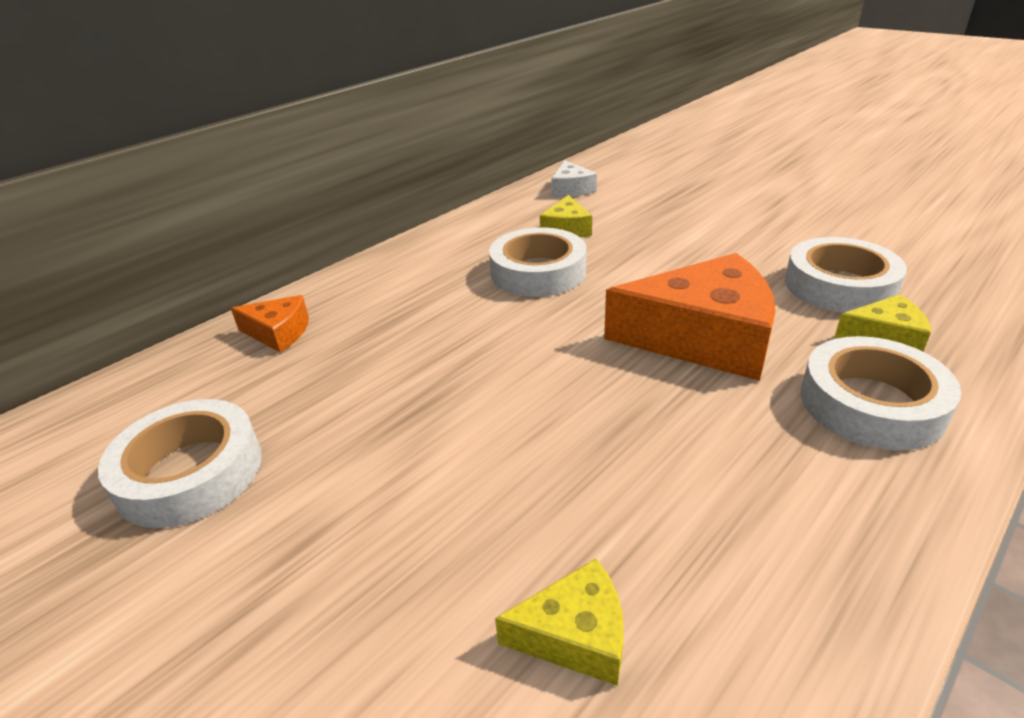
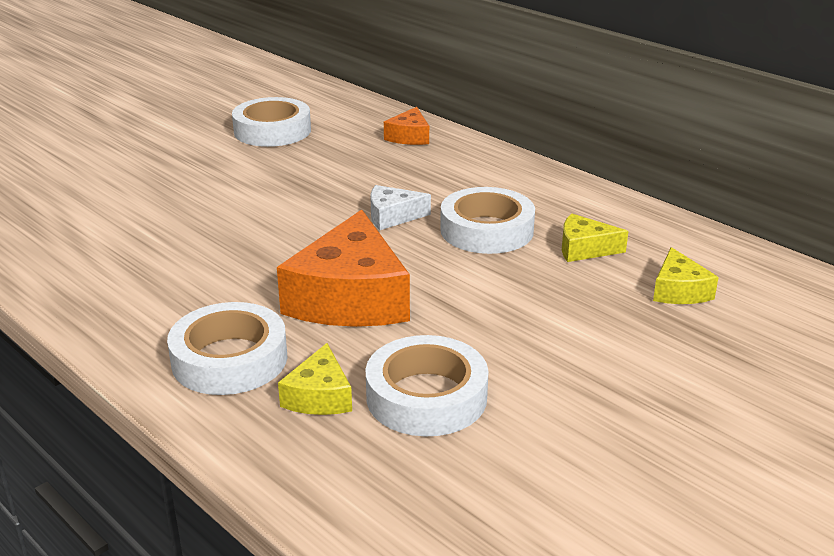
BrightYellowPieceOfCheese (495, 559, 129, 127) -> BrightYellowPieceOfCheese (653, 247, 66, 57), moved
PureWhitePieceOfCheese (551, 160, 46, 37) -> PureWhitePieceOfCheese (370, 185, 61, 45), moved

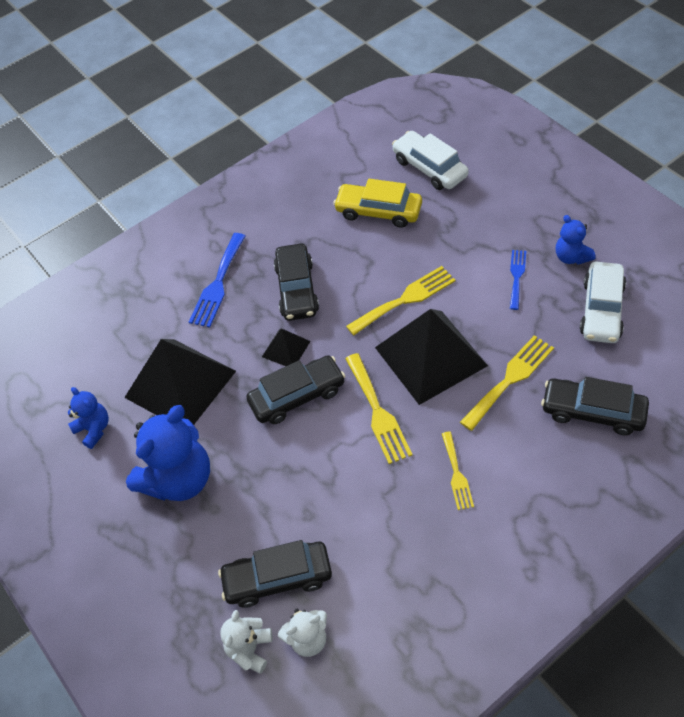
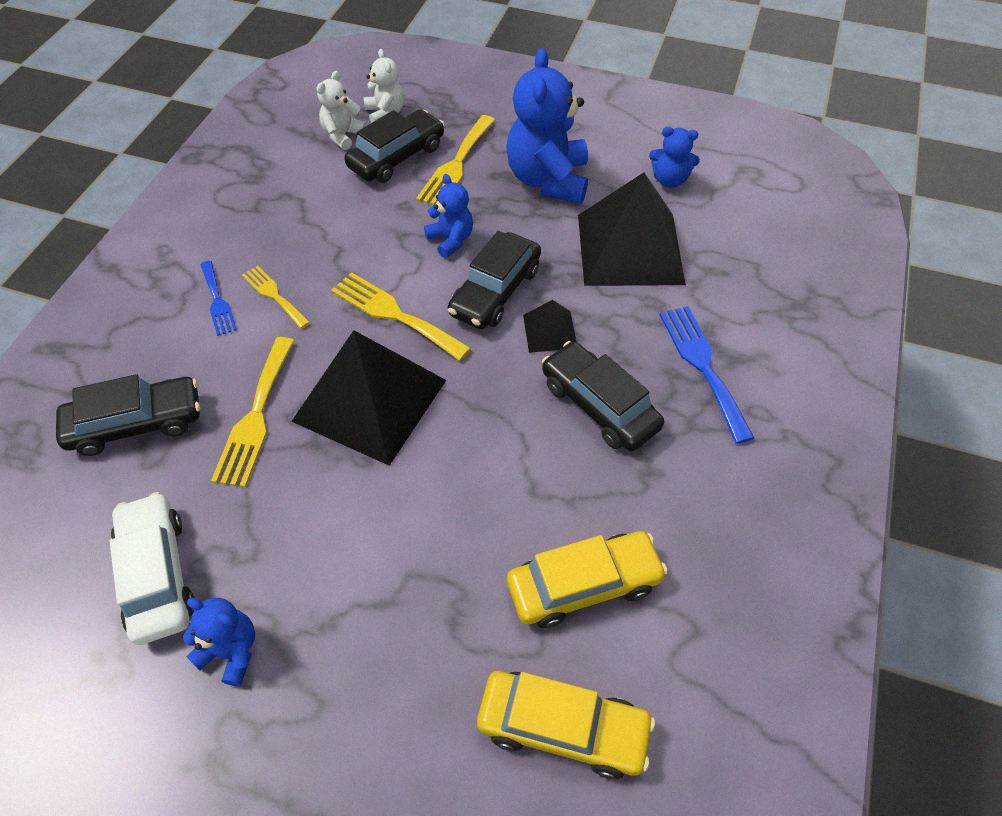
none -> BlueTeddyBear (424, 174, 49, 84)
BrightYellowFork (346, 266, 109, 70) -> BrightYellowFork (416, 115, 79, 90), moved
BlueFork (510, 250, 16, 60) -> BlueFork (200, 261, 37, 75), moved
PureWhiteToyCar (392, 131, 77, 59) -> BrightYellowToyCar (477, 671, 178, 108)

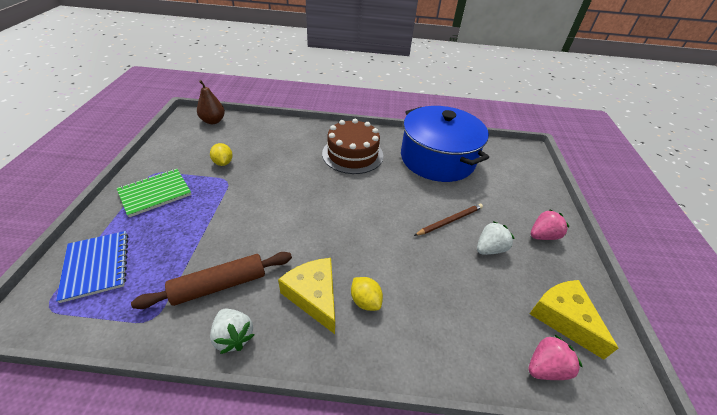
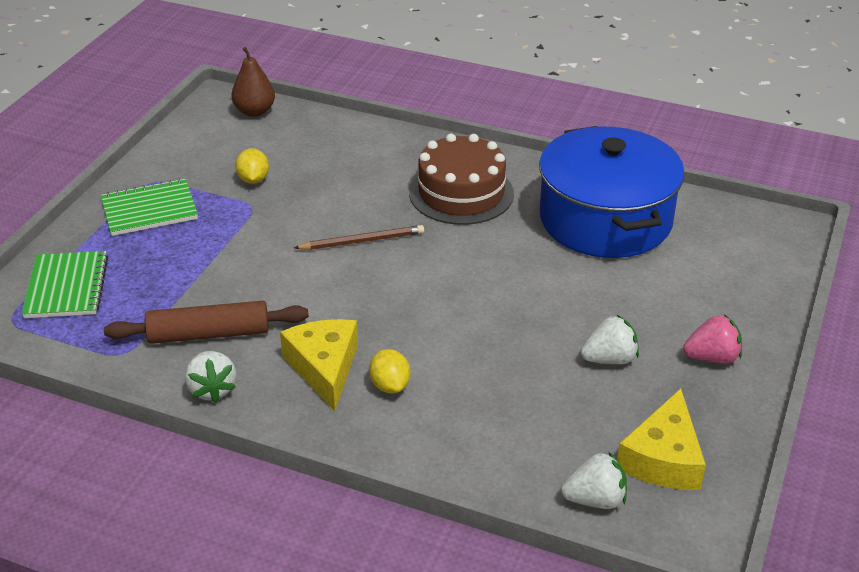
BrownWoodenPencil (414, 204, 69, 32) -> BrownWoodenPencil (294, 225, 130, 25), moved
BlueExerciseBook (56, 231, 72, 72) -> LeafGreenExerciseBook (22, 251, 86, 67)
PinkToyStrawberry (528, 335, 54, 45) -> PureWhiteToyStrawberry (561, 452, 66, 57)
BrightYellowPieceOfCheese (530, 280, 88, 80) -> BrightYellowPieceOfCheese (617, 389, 89, 101), 150 degrees counterclockwise

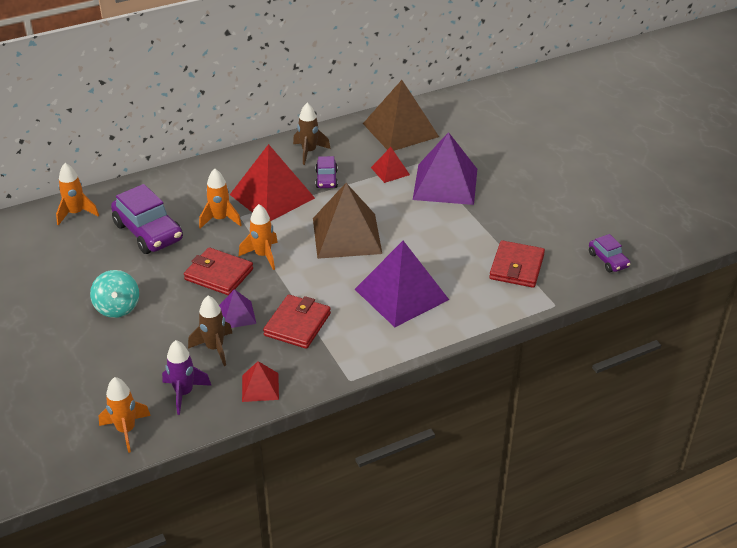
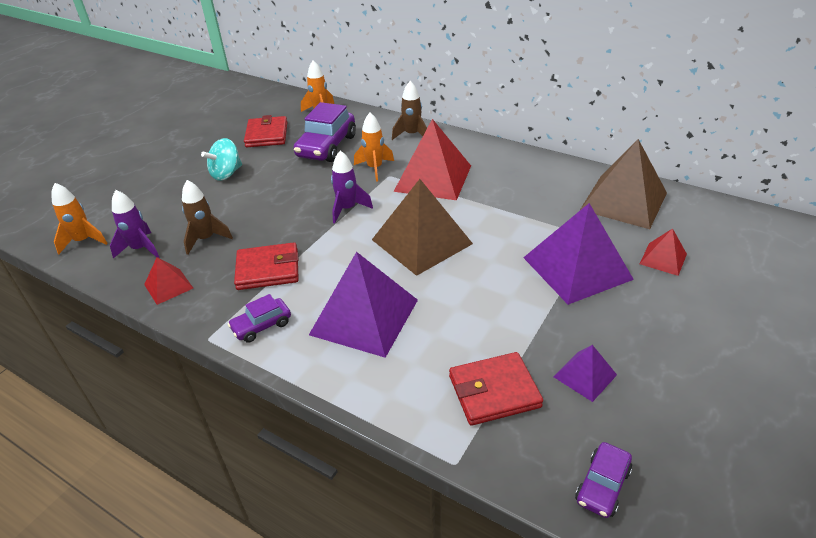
RedWallet (184, 247, 69, 48) -> RedWallet (244, 115, 43, 32), moved
RoyalPurplePyramidShape (219, 289, 37, 39) -> RoyalPurplePyramidShape (554, 345, 63, 57), moved
BrownRocket (293, 103, 38, 62) -> BrownRocket (392, 81, 35, 59), moved
RoyalPurpleToyCar (315, 156, 23, 32) -> RoyalPurpleToyCar (228, 294, 63, 49), moved
RedPyramidShape (371, 147, 39, 36) -> RedPyramidShape (640, 228, 47, 48), moved
BrightOrangeRocket (239, 204, 39, 66) -> RoyalPurpleRocket (331, 151, 42, 72)

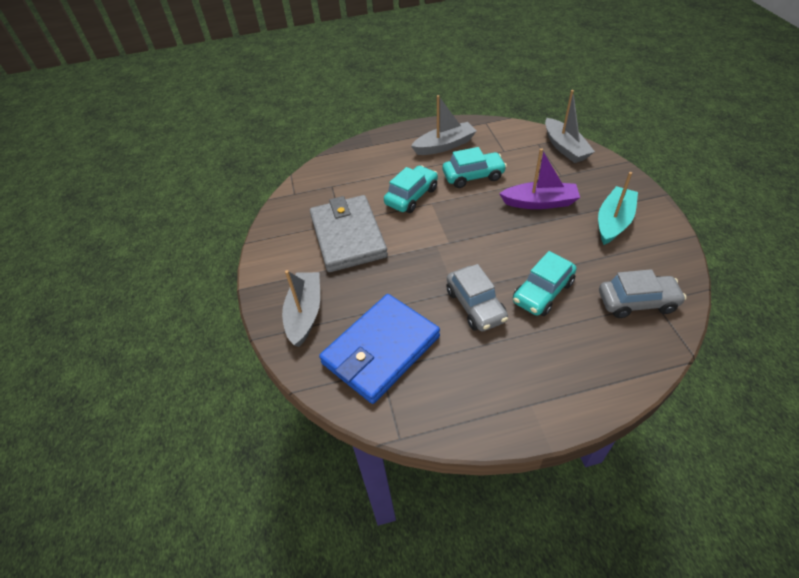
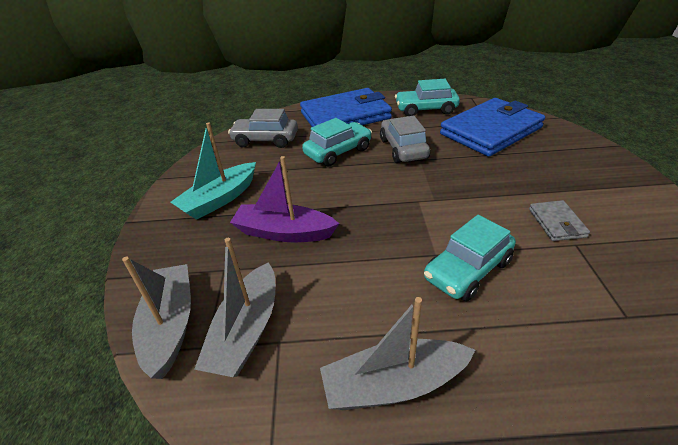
none -> BlueWallet (300, 88, 92, 39)
GreySailboat (282, 270, 38, 77) -> GreySailboat (194, 238, 81, 139), moved
TurquoiseToyCar (443, 147, 64, 41) -> TurquoiseToyCar (395, 79, 65, 37), moved
GreyWallet (310, 195, 78, 77) -> GreyWallet (529, 200, 61, 41), x0.44

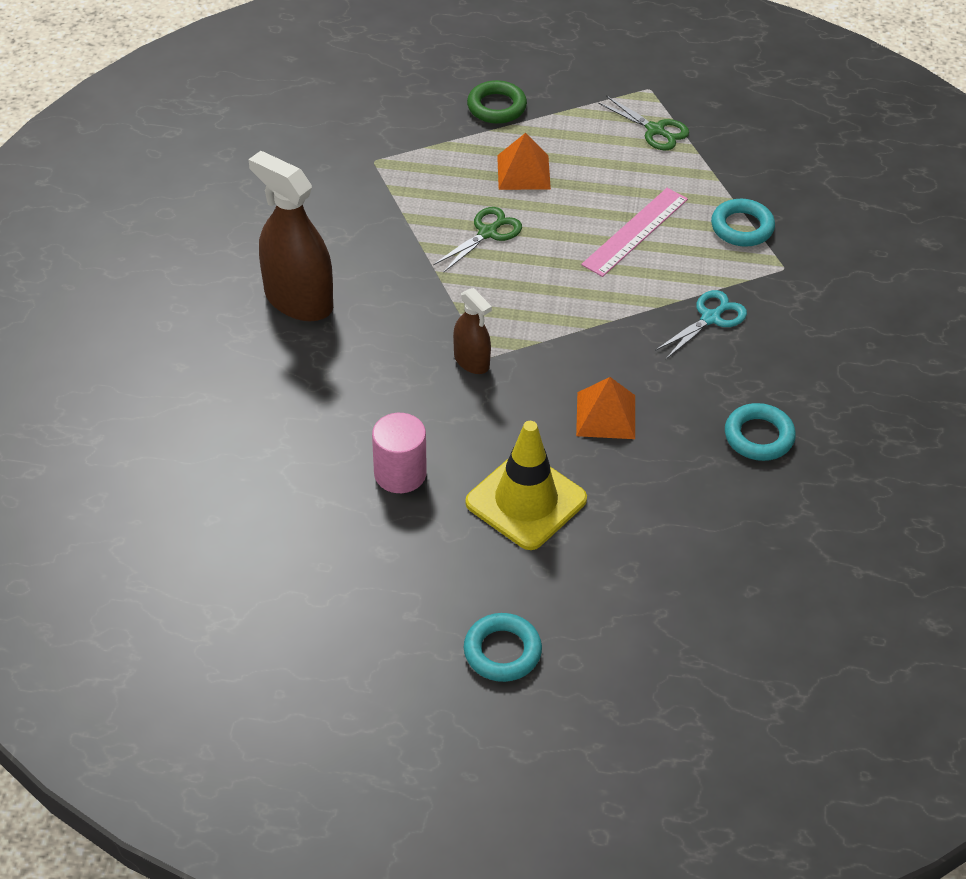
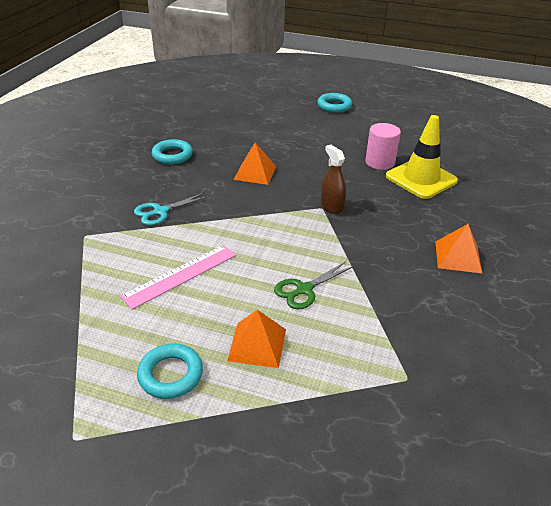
LeafGreenRing (467, 80, 60, 44) -> none
LeafGreenShears (598, 96, 91, 54) -> none
BrightYellowRoadCone (465, 421, 122, 129) -> BrightYellowRoadCone (386, 115, 72, 84), moved
TurquoiseRing (711, 199, 64, 48) -> TurquoiseRing (137, 344, 66, 55), moved
BrownSprayCleaner (248, 151, 85, 170) -> BrightOrangePyramidShape (435, 224, 47, 49)

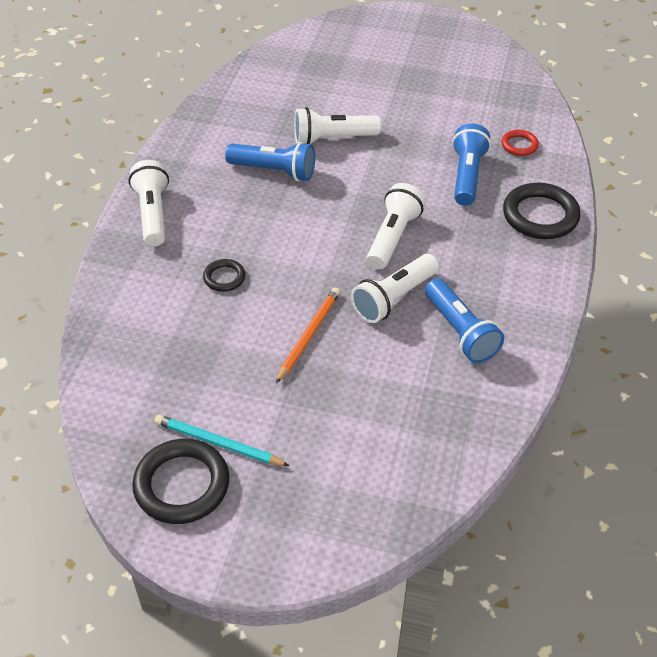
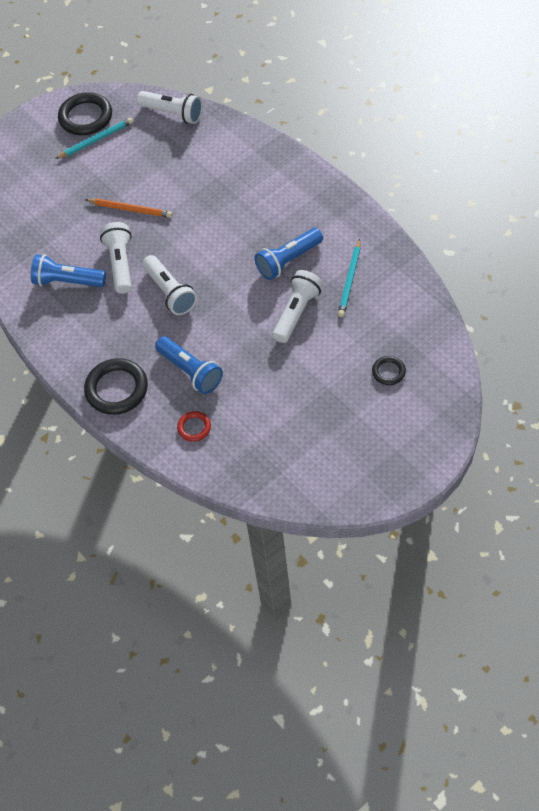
none -> TurquoiseWoodenPencil (338, 239, 23, 78)
PureWhitePocketTorch (129, 160, 40, 86) -> PureWhitePocketTorch (137, 91, 66, 33), moved
JetBlackRing (203, 259, 42, 33) -> JetBlackRing (372, 356, 34, 29), moved
BrightOrangeWoodenPencil (276, 287, 64, 96) -> BrightOrangeWoodenPencil (86, 199, 86, 19), 45 degrees counterclockwise

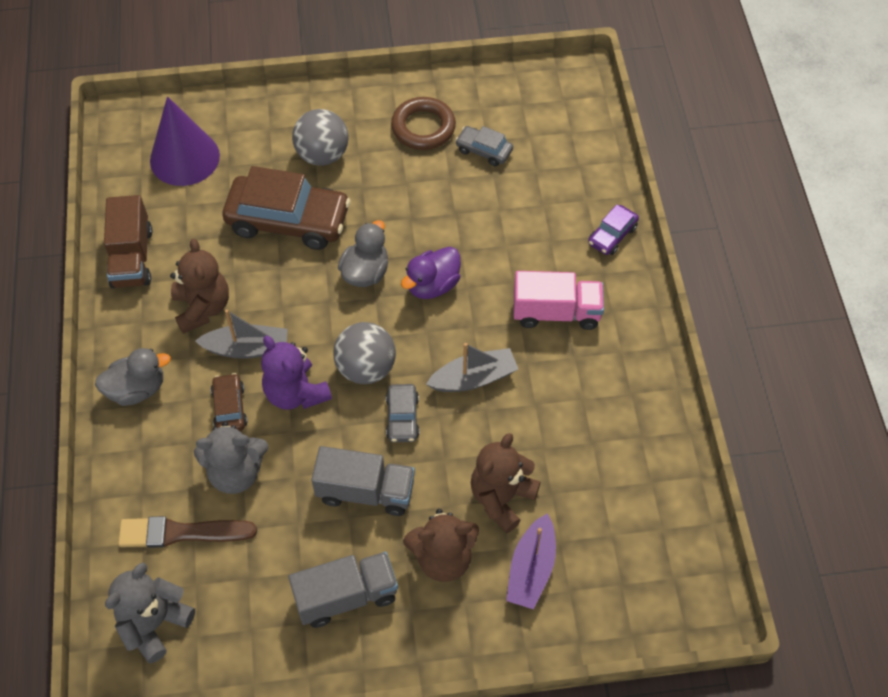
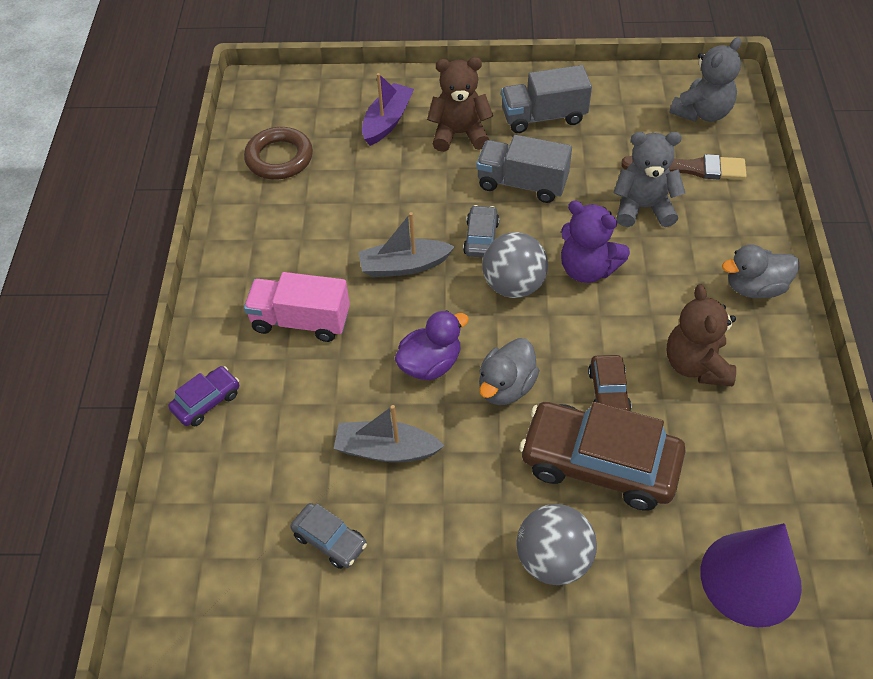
BrownToyTruck (104, 195, 48, 93) -> none
BrownTeddyBear (471, 433, 69, 100) -> none
GreySailboat (195, 309, 92, 50) -> GreySailboat (334, 405, 110, 58), moved
BrownToyCar (211, 373, 36, 58) -> BrownToyCar (588, 355, 43, 56), moved
BrownRing (391, 97, 65, 53) -> BrownRing (244, 127, 69, 53), moved
RoyalPurpleTeddyBear (261, 336, 71, 74) -> RoyalPurpleTeddyBear (561, 201, 69, 82), 150 degrees clockwise

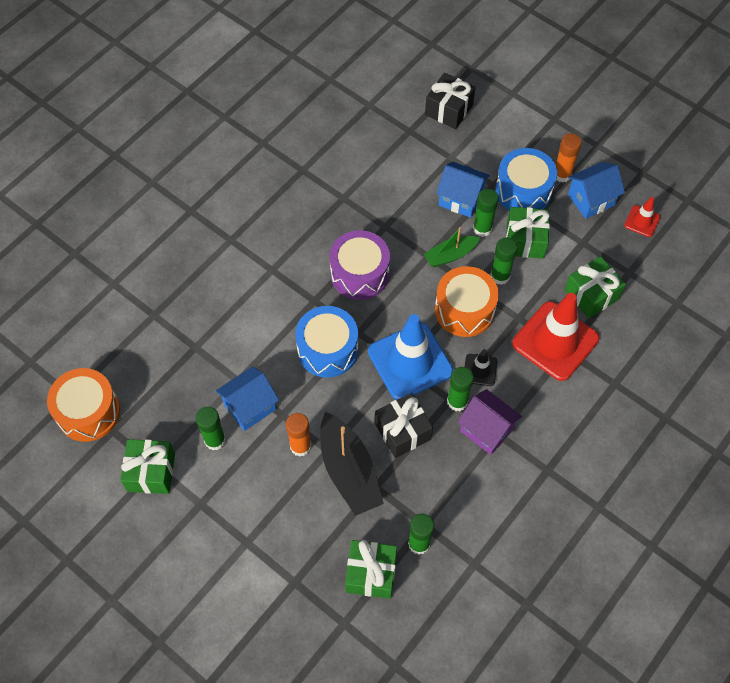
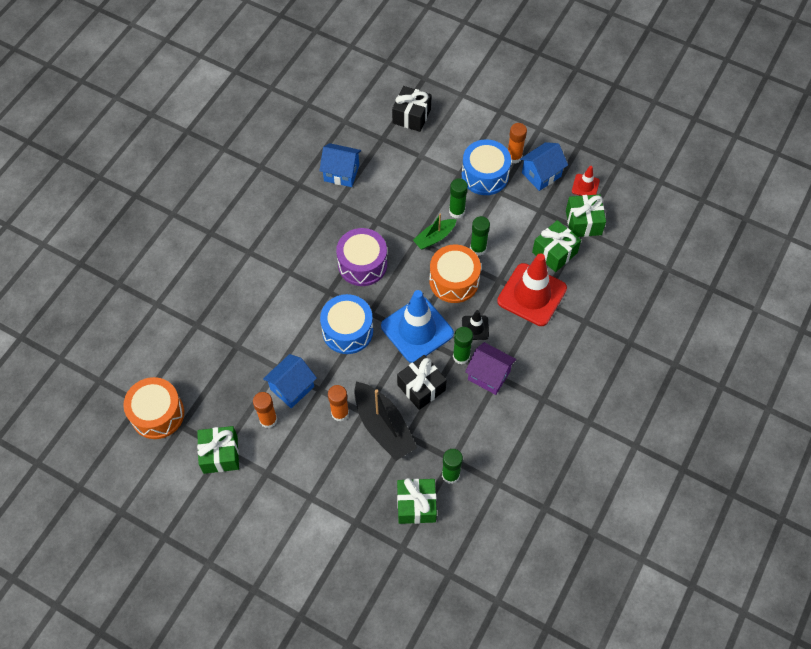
BlueCottage (436, 161, 54, 57) -> BlueCottage (319, 143, 42, 44), moved
LeafGreenGift (506, 207, 44, 51) -> LeafGreenGift (566, 194, 40, 43), moved
LeafGreenGlueStick (196, 407, 30, 43) -> BrightOrangeGlueStick (253, 392, 24, 36)

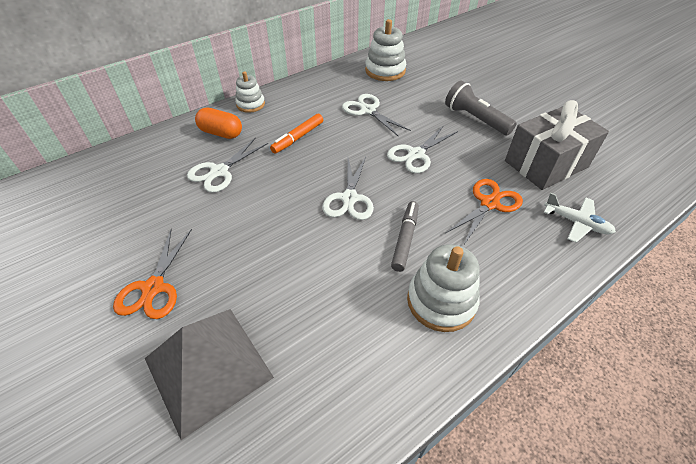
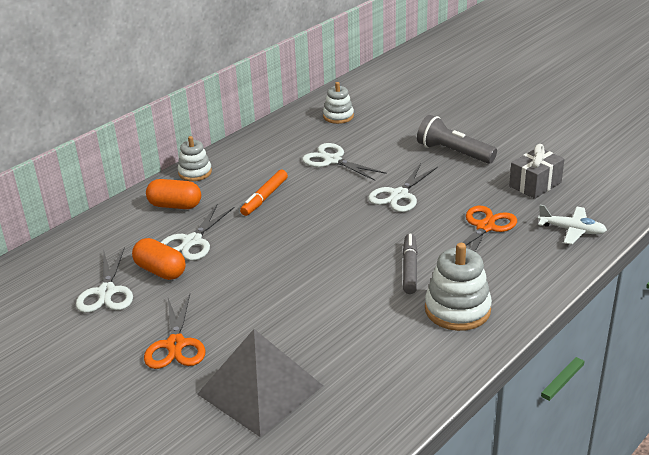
none -> BrightOrangePill (132, 238, 53, 42)
PureWhiteShears (322, 157, 52, 63) -> PureWhiteShears (76, 247, 57, 66), moved
PureWhiteRingStacker (365, 19, 41, 62) -> PureWhiteRingStacker (323, 82, 31, 42), x0.64
GreyGift (505, 100, 104, 90) -> GreyGift (509, 144, 55, 55), x0.61

